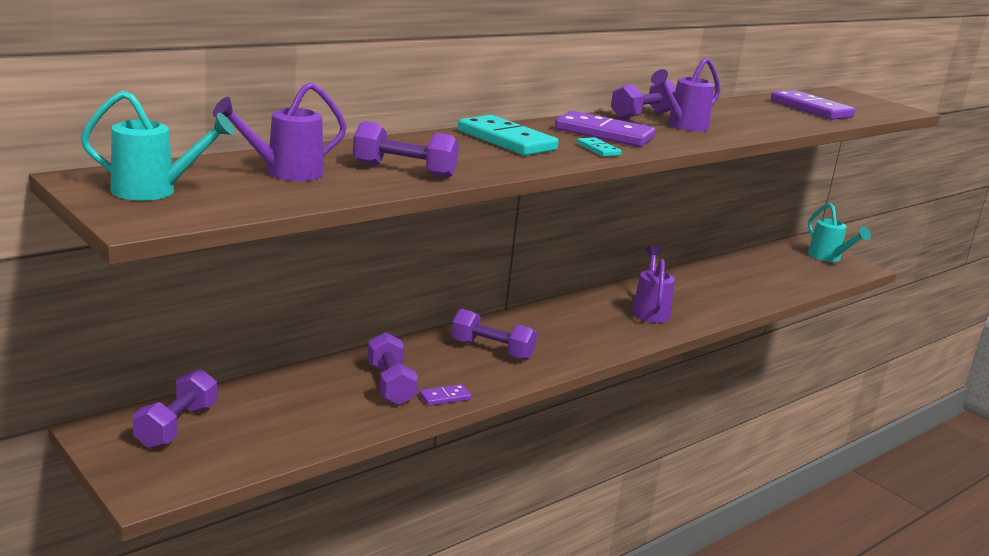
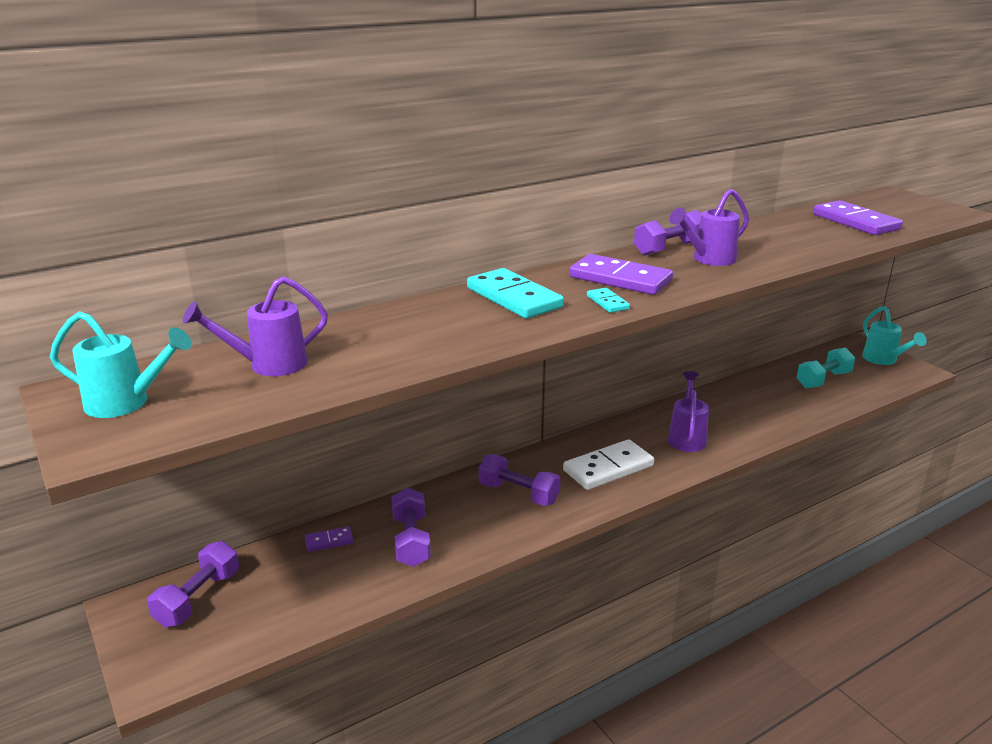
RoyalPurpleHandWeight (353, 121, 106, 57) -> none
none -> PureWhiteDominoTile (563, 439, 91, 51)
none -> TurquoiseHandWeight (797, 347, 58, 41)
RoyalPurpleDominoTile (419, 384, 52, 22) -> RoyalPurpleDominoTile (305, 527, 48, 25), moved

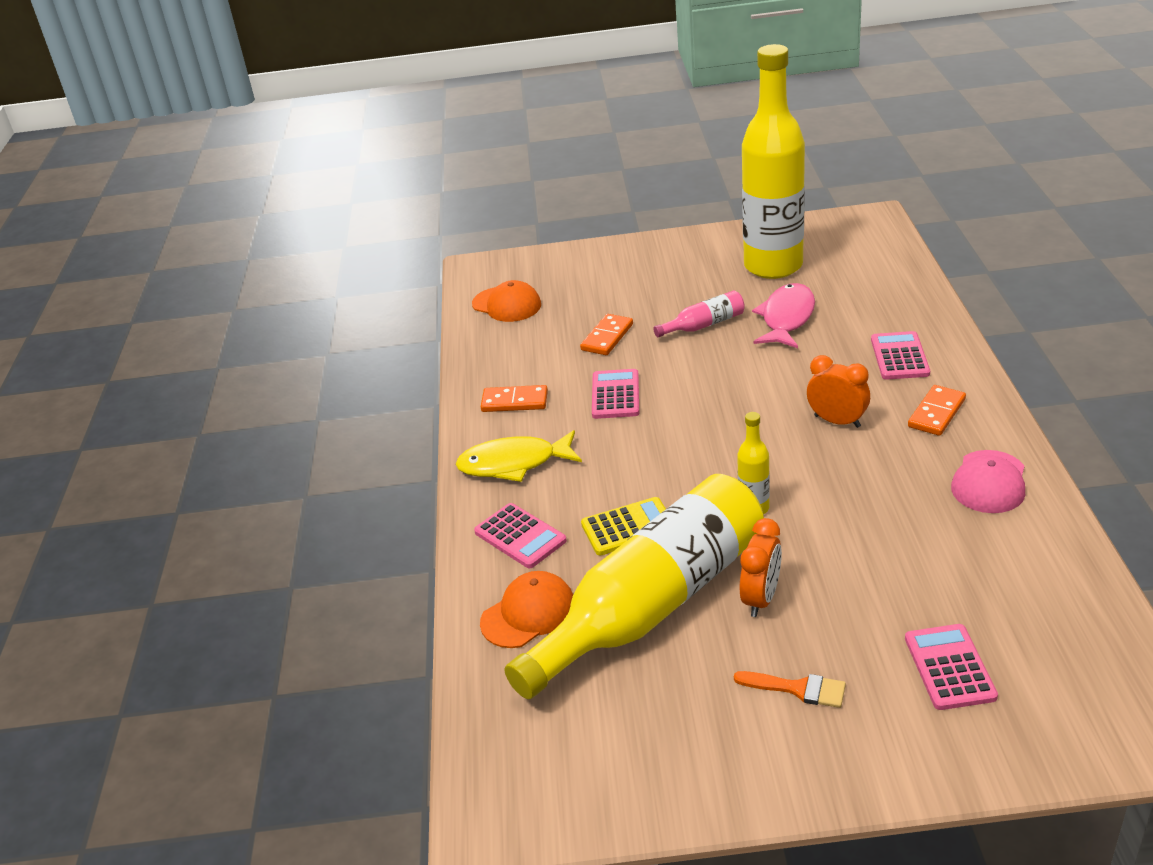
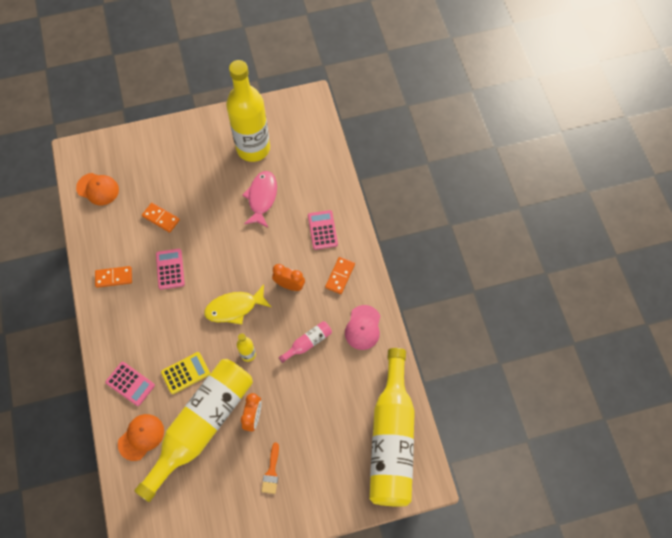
PinkAddingMachine (905, 624, 93, 86) -> none
none -> BrightYellowBottle (369, 348, 46, 159)
BrightYellowToyFish (455, 430, 127, 52) -> BrightYellowToyFish (204, 284, 67, 41), moved
PinkBottle (653, 290, 92, 47) -> PinkBottle (279, 321, 53, 42), moved
BrightOrangeDominoTile (580, 314, 53, 41) -> BrightOrangeDominoTile (142, 203, 38, 30), 75 degrees counterclockwise
BrightOrangePaintbrush (734, 671, 112, 37) -> BrightOrangePaintbrush (261, 442, 18, 52), 90 degrees clockwise

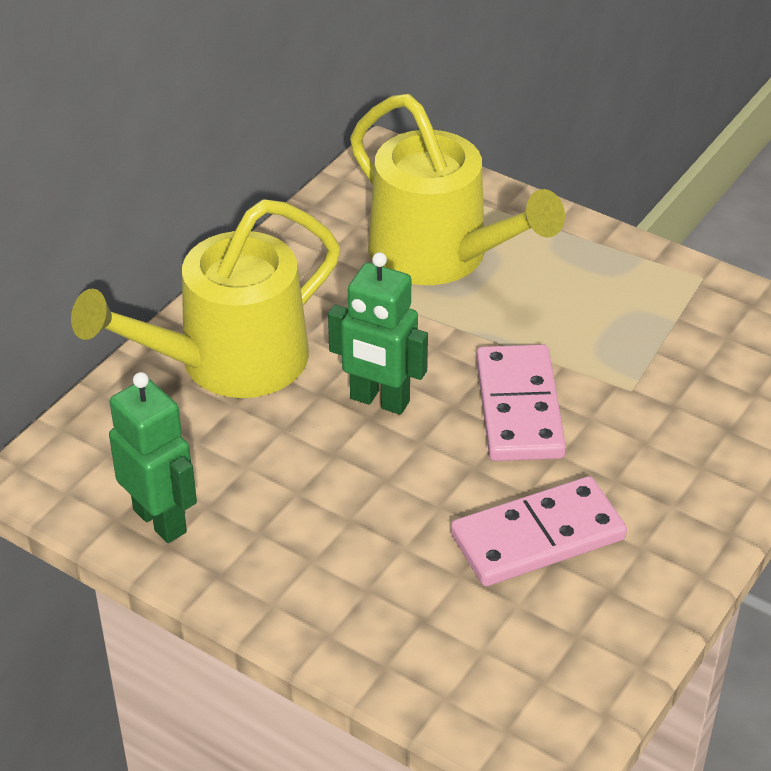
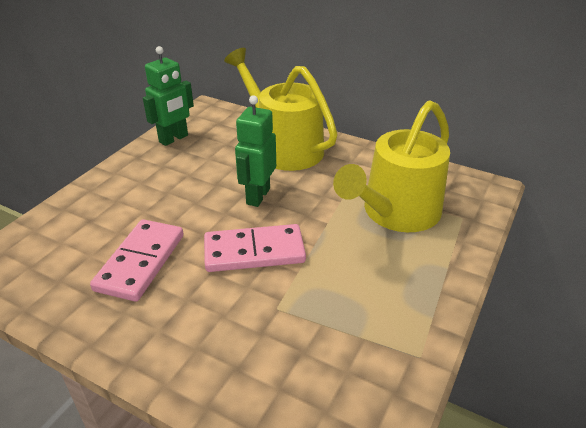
PinkDominoTile (451, 476, 176, 110) -> PinkDominoTile (90, 219, 93, 83), 45 degrees clockwise

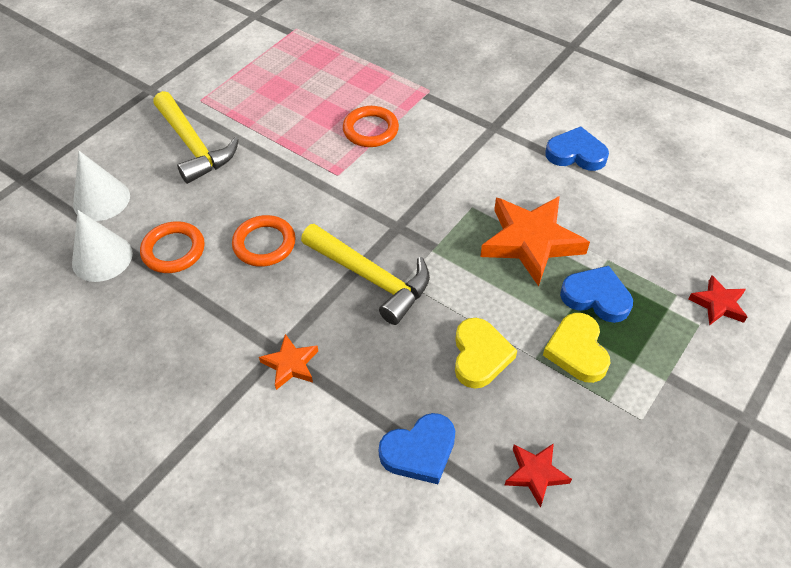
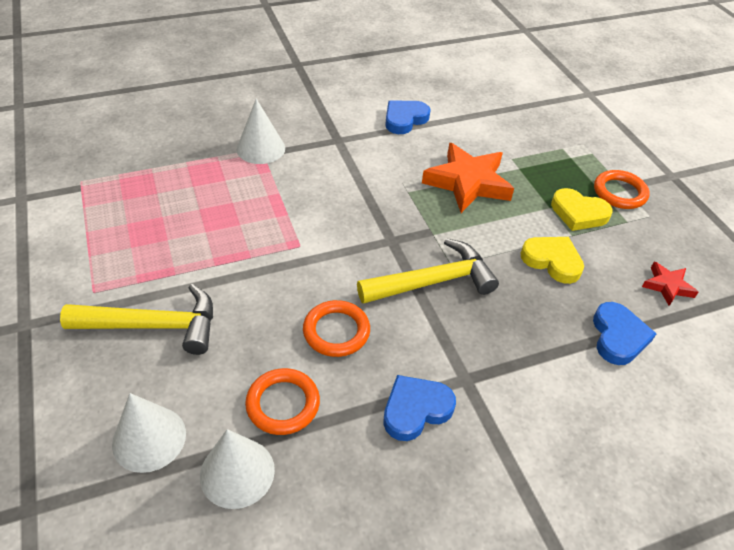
BrightOrangeFivePointedStar (259, 334, 59, 56) -> none
RedFivePointedStar (688, 275, 59, 51) -> none
none -> PureWhiteCone (237, 99, 48, 65)
BrightOrangeRing (343, 106, 56, 41) -> BrightOrangeRing (594, 170, 56, 39), moved
BlueHeartShape (560, 266, 73, 57) -> BlueHeartShape (383, 375, 73, 66), moved

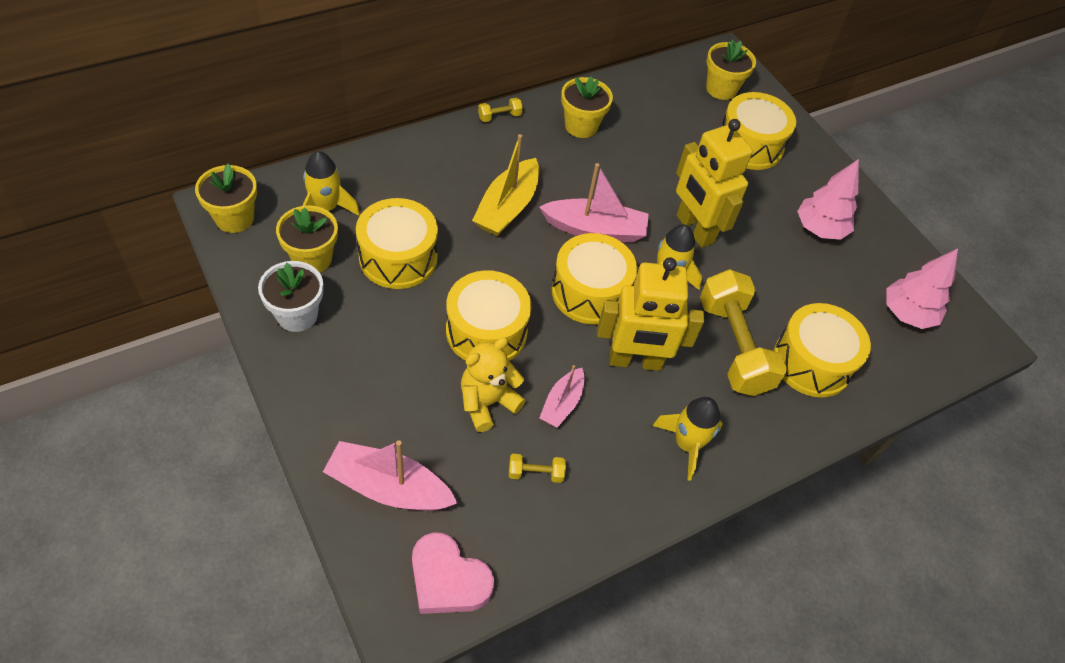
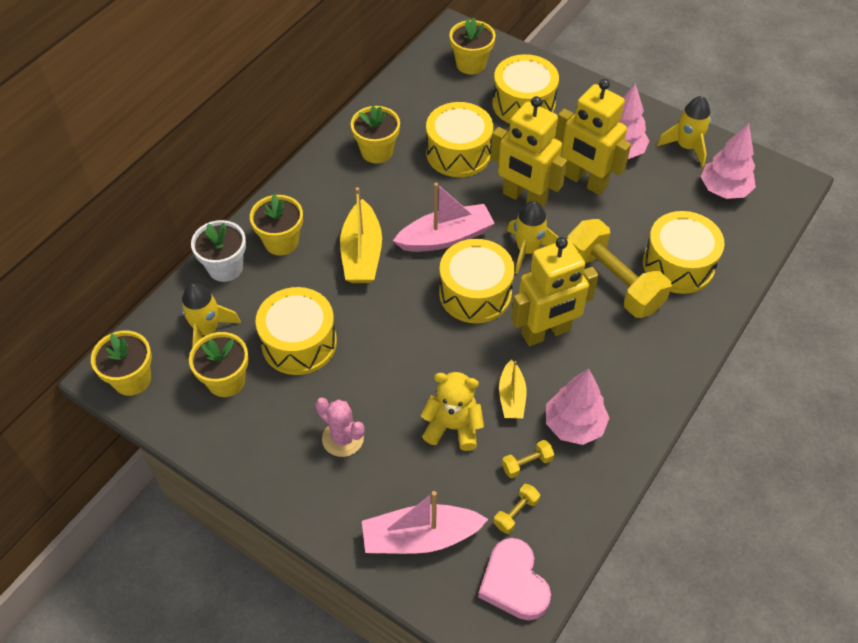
none -> BrightYellowPlantPot (250, 194, 53, 62)
none -> PinkPricklyPlant (315, 398, 50, 59)
none -> PinkFirTree (546, 369, 63, 76)
none -> BrightYellowRobot (555, 79, 76, 116)
PureWhitePlantPot (258, 261, 66, 71) -> PureWhitePlantPot (191, 220, 55, 62), moved
BrightYellowSnareDrum (446, 270, 85, 91) -> BrightYellowSnareDrum (426, 102, 67, 75), moved
BrightYellowHandWeight (478, 98, 45, 24) -> BrightYellowHandWeight (494, 484, 46, 50), moved
BrightYellowRocket (653, 397, 70, 84) -> BrightYellowRocket (657, 96, 54, 71), moved
PinkSailboat (539, 365, 45, 63) -> BrightYellowSailboat (499, 359, 27, 59)
PinkHeartShape (412, 532, 82, 82) -> PinkHeartShape (478, 538, 73, 83), 60 degrees clockwise
BrightYellowTeddyBear (461, 337, 65, 95) -> BrightYellowTeddyBear (420, 372, 64, 79), 75 degrees clockwise

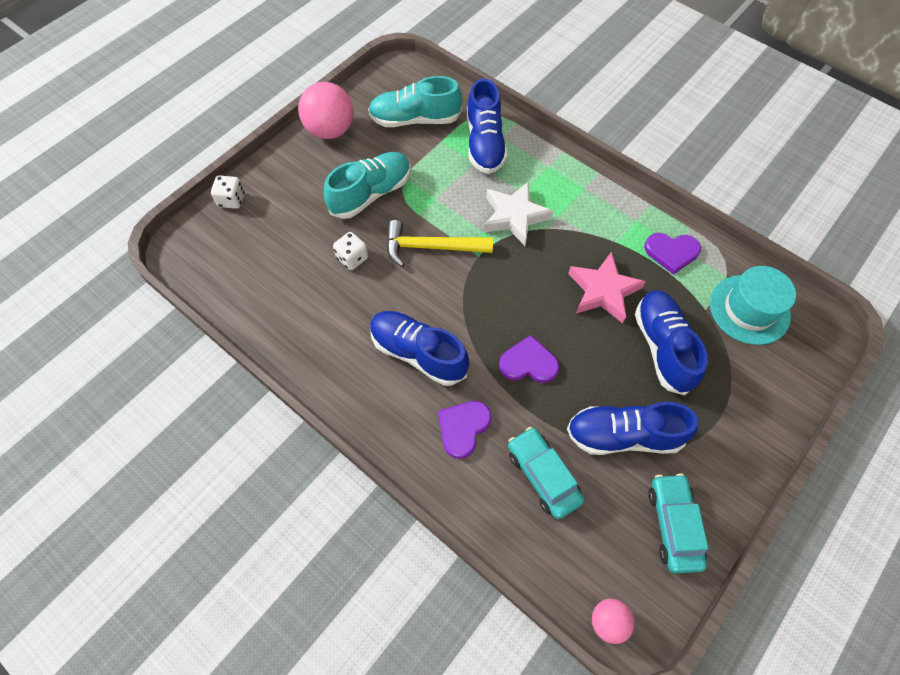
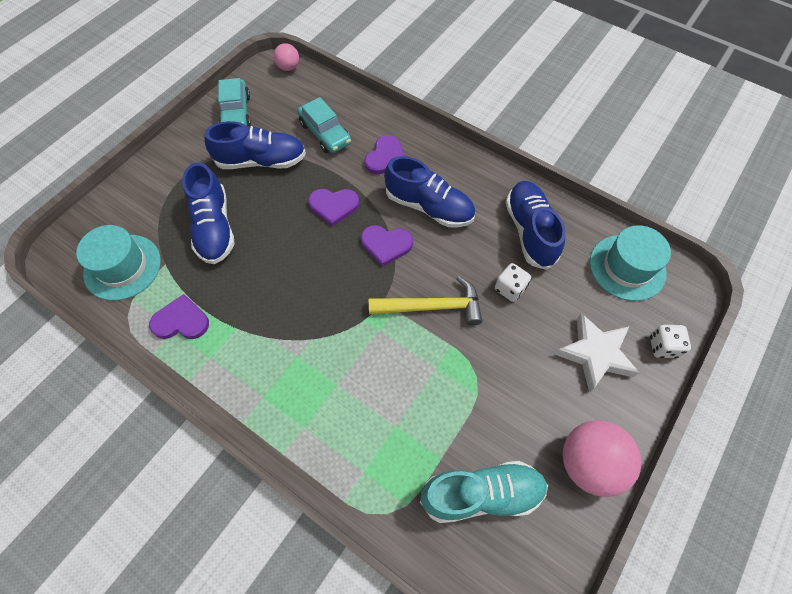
TurquoiseSneaker (324, 152, 87, 67) -> none
PinkFivePointedStar (568, 252, 78, 71) -> none
none -> RoyalPurpleHeartShape (361, 225, 52, 42)
none -> TurquoiseHat (590, 225, 81, 76)
BlueSneaker (467, 78, 41, 96) -> BlueSneaker (505, 181, 61, 89), moved
PureWhiteFivePointedStar (484, 181, 70, 65) -> PureWhiteFivePointedStar (555, 313, 85, 79), moved

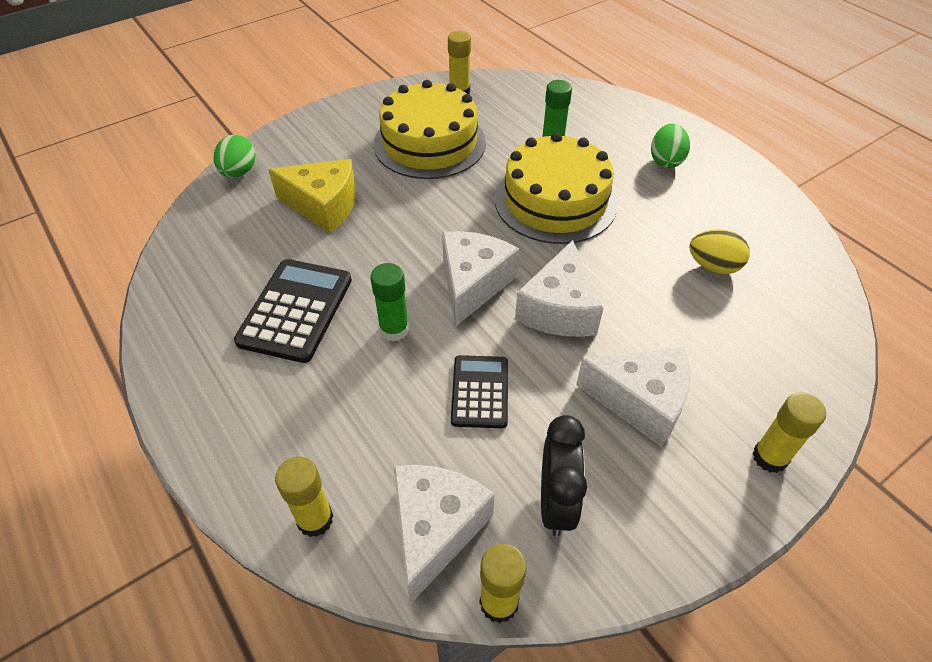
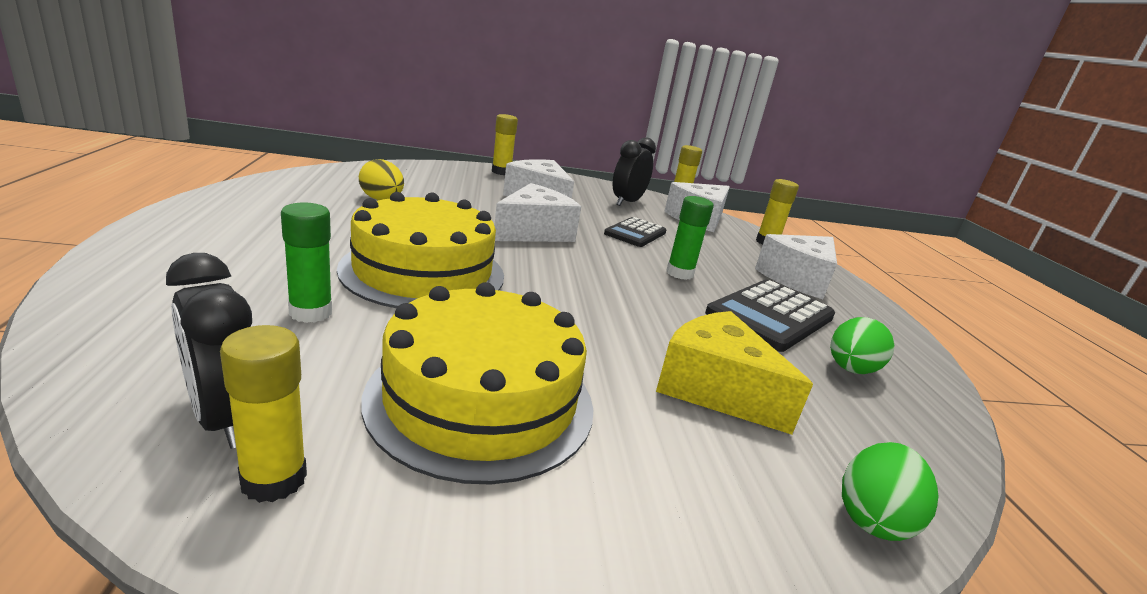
none -> JetBlackAlarmClock (166, 253, 86, 196)
PureWhitePieceOfCheese (442, 231, 77, 95) -> PureWhitePieceOfCheese (755, 234, 82, 65), moved
LeafGreenEggShape (651, 123, 39, 45) -> LeafGreenEggShape (830, 317, 65, 57), moved

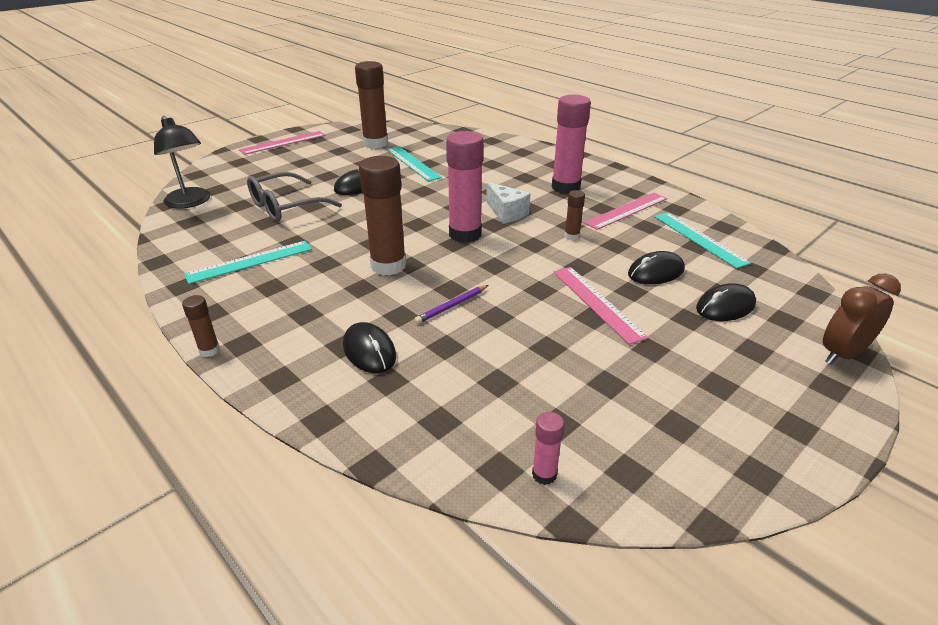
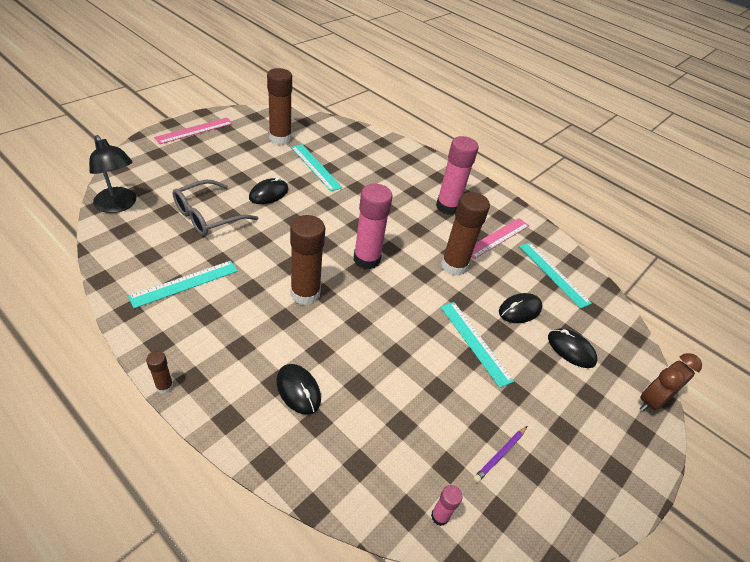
PureWhitePieceOfCheese (486, 182, 45, 42) -> none
RoyalPurpleWoodenPencil (414, 285, 75, 39) -> RoyalPurpleWoodenPencil (473, 426, 54, 57), moved
PinkMeasuringStick (553, 267, 96, 78) -> TurquoiseMeasuringStick (441, 302, 73, 86)
JetBlackComputerMouse (696, 283, 60, 38) -> JetBlackComputerMouse (548, 328, 50, 40), 75 degrees clockwise
BrownGlueStick (564, 190, 21, 50) -> BrownGlueStick (441, 192, 49, 84), x2.15

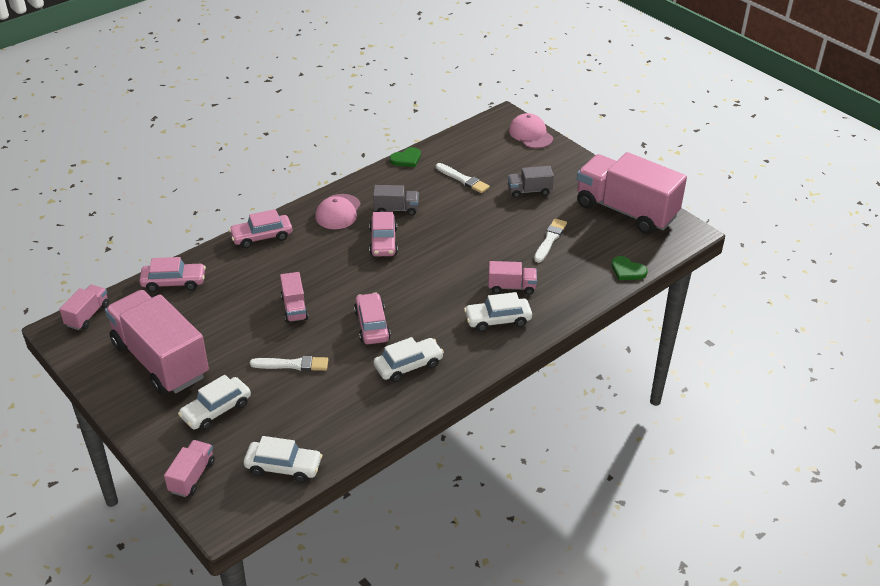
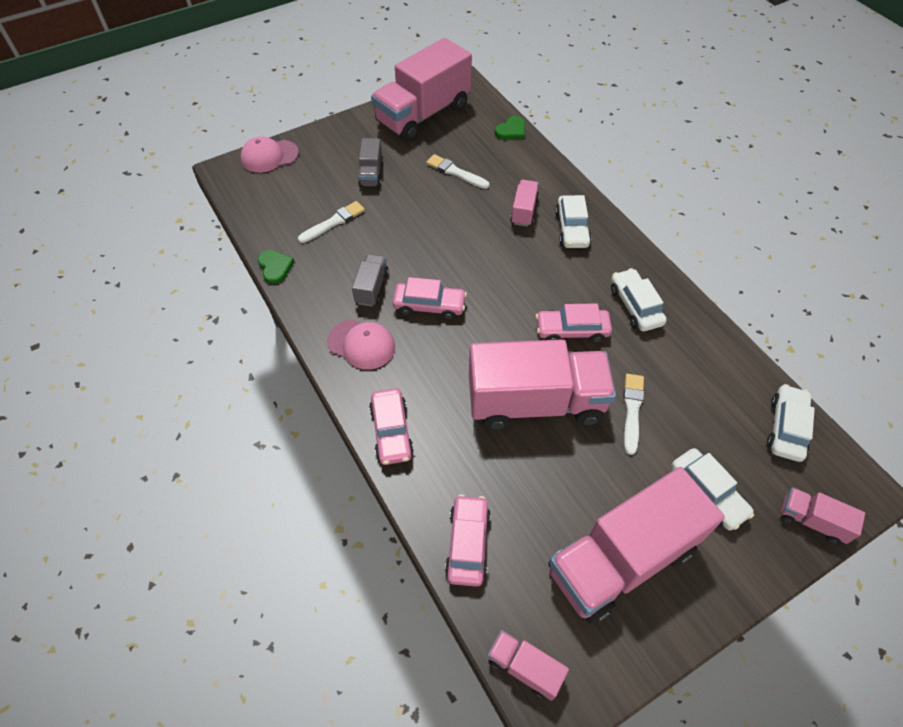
PinkToyTruck (280, 272, 28, 51) -> PinkToyTruck (469, 339, 147, 91), x2.26

